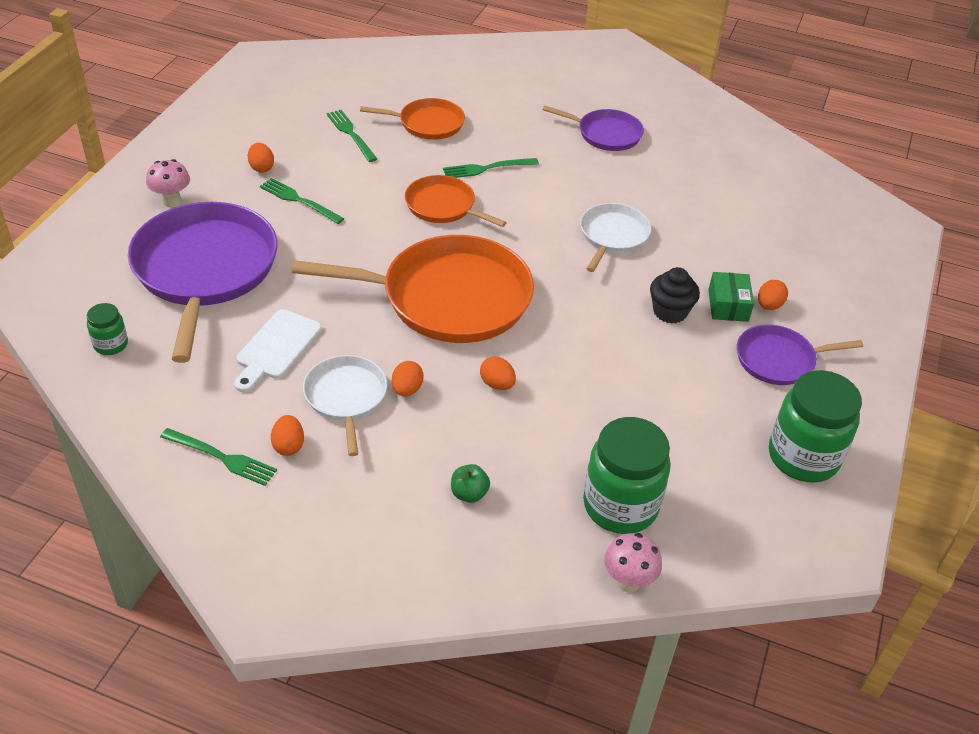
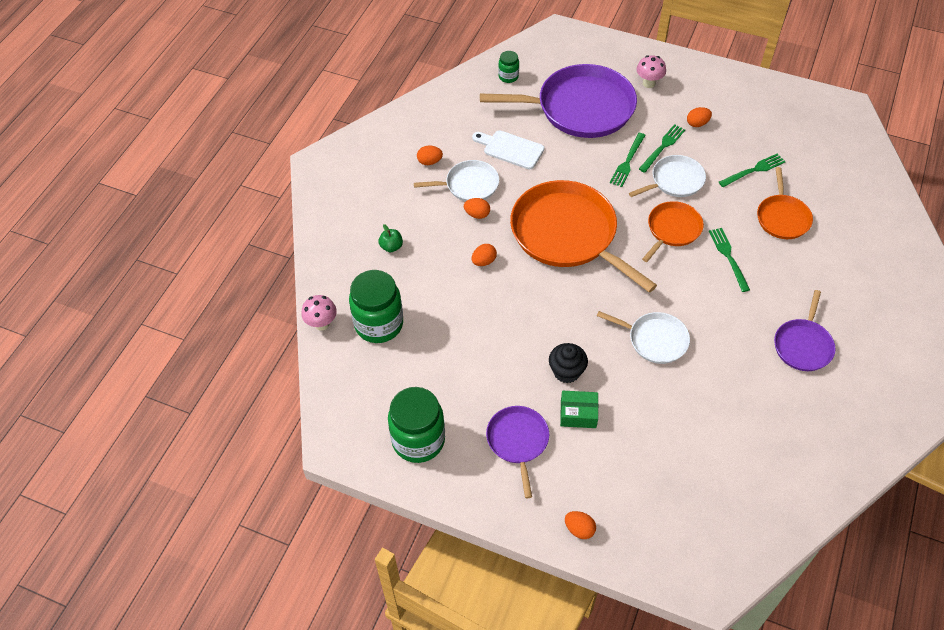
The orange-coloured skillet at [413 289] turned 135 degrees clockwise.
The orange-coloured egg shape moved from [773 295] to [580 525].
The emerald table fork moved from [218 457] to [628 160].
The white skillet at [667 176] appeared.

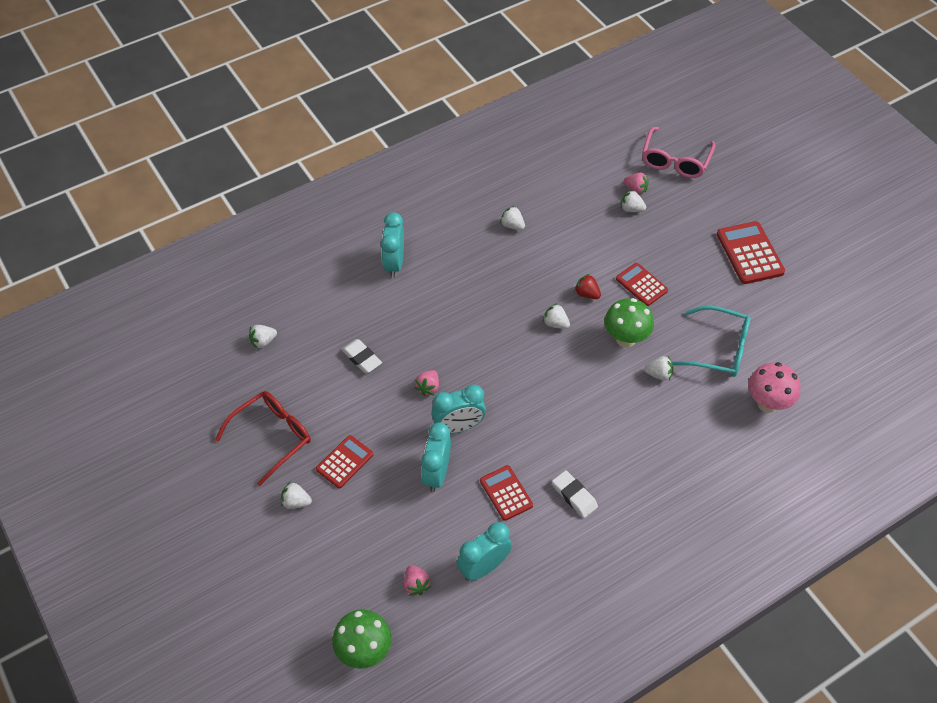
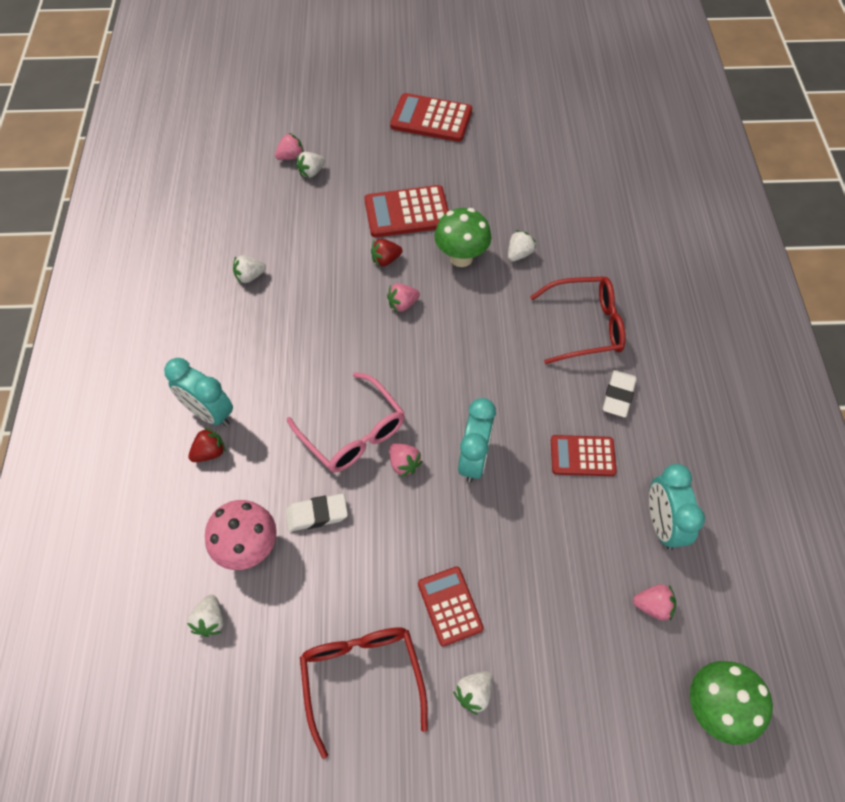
The crimson toy strawberry at [207 444] appeared.
The pink mushroom moved from [774 387] to [241 535].
The pink spectacles moved from [679 152] to [346 422].
The crimson calculator at [642 284] changed to 1.54 times the size.
The white toy strawberry at [556 316] became the pink toy strawberry at [403 298].
The crimson spectacles at [577 320] appeared.
The white eraser at [575 494] turned 60 degrees counterclockwise.
The aqua alarm clock at [436 457] disappeared.
The aqua spectacles at [711 341] disappeared.

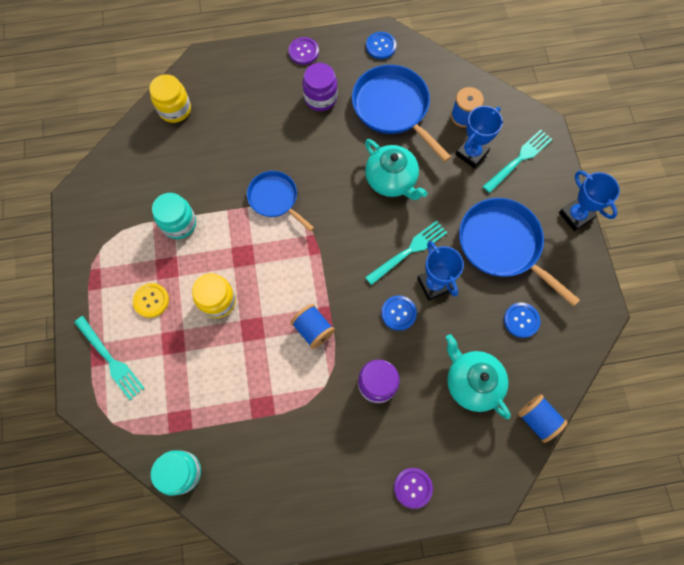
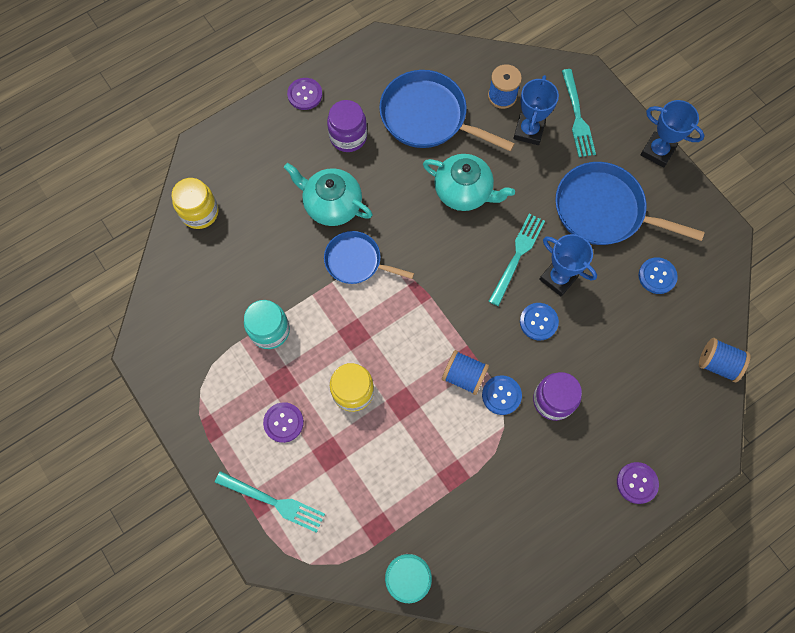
The yellow button at [151 300] became the purple button at [283 422].
The aqua teapot moved from [478 376] to [328 194].
The blue button moved from [381 45] to [502 395].
The aqua table fork at [517 161] turned 150 degrees clockwise.

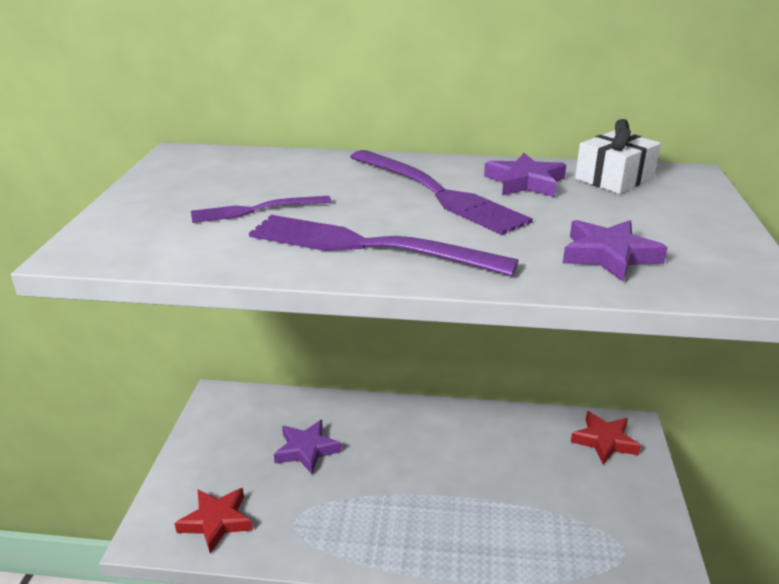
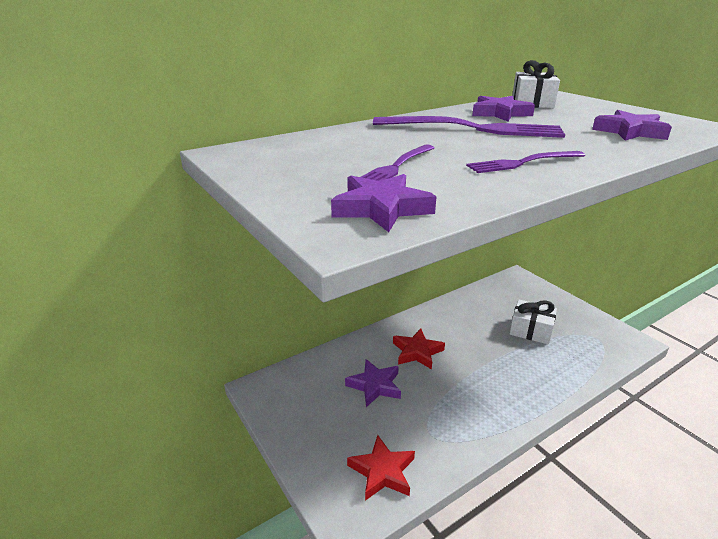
The purple star shape at [384 203] appeared.
The crimson star shape moved from [606 438] to [419 349].
The purple table fork at [384 245] changed to 0.56 times the size.
The white wrapped gift at [533 321] appeared.

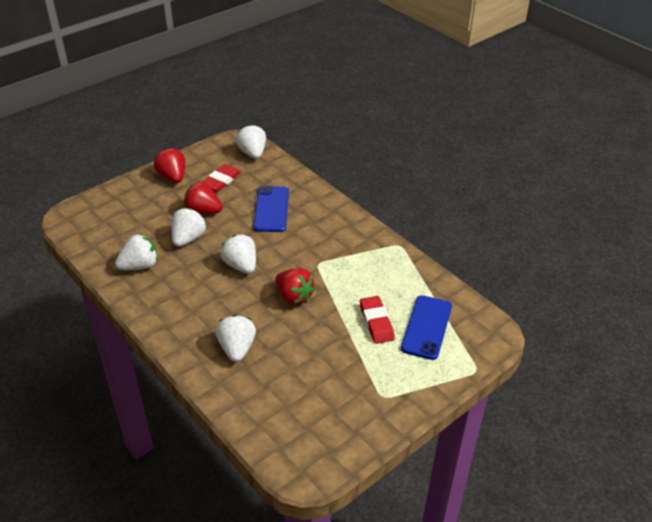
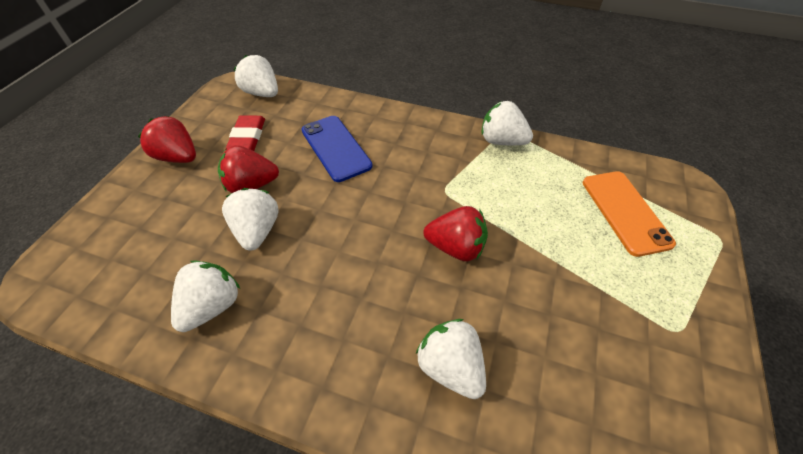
The white toy strawberry moved from [238 254] to [507 123].
The blue phone at [426 327] became the orange-coloured phone at [629 214].
The crimson eraser at [377 320] disappeared.

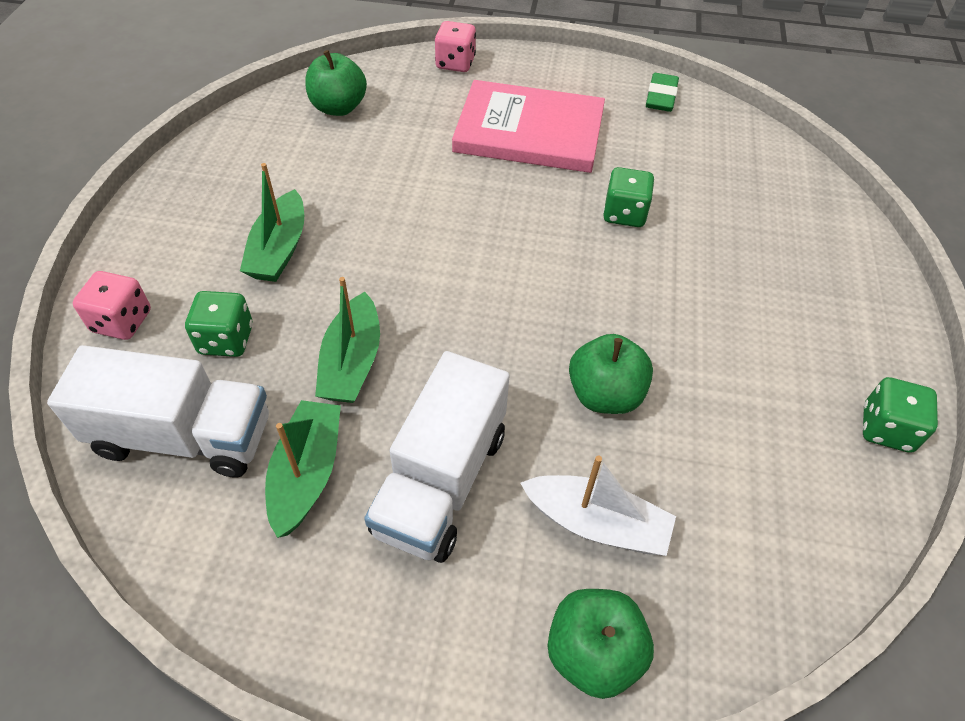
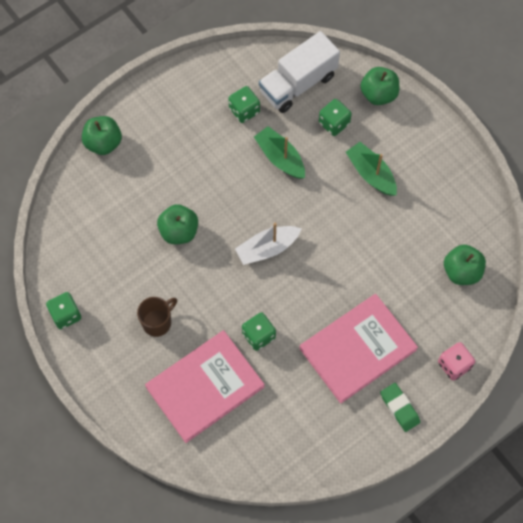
The russet mug at [157 317] appeared.
The pink book at [205 386] appeared.
The emerald toy boat at [303 469] was replaced by the emerald dice at [244 104].
The white toy boat moved from [598 506] to [268 244].
The pink dice at [112 305] was replaced by the emerald apple fruit at [379 86].
The emerald eraser moved from [662 92] to [400 407].
The white truck at [437 457] disappeared.

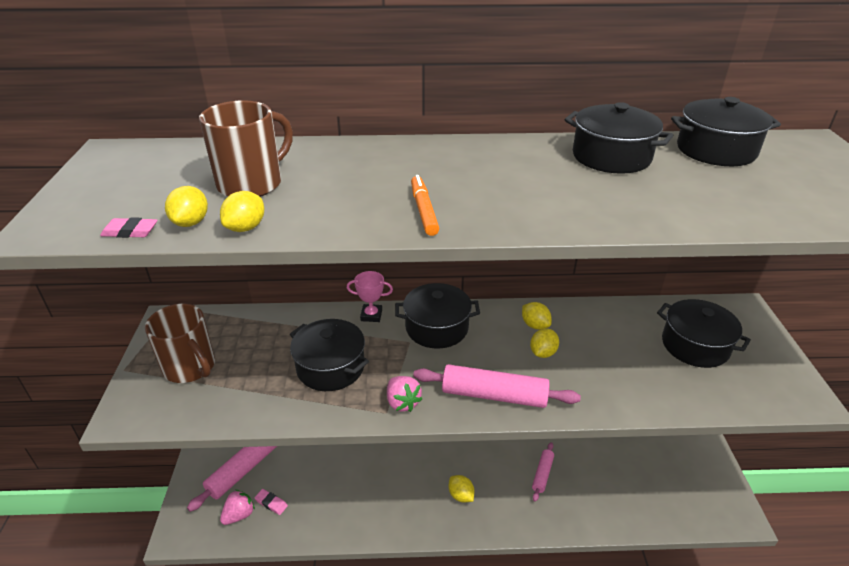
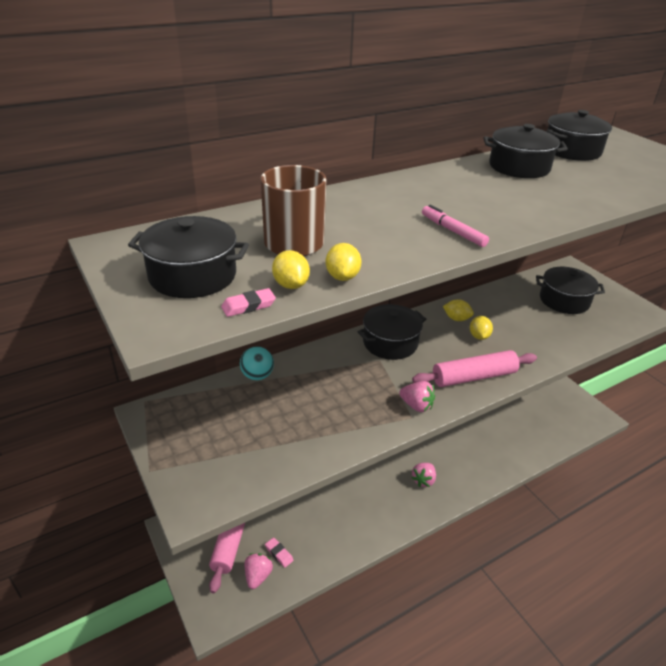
The jet-black stockpot moved from [329 355] to [188 257].
The aqua play ball at [257 363] appeared.
The pink eraser at [271 502] turned 45 degrees clockwise.
The yellow citrus fruit at [461 488] was replaced by the pink toy strawberry at [423 475].
The orange-coloured marker at [425 205] became the pink marker at [455 226].
The russet mug at [180 343] disappeared.
The pink prize cup at [370 296] disappeared.
The pink rolling pin at [543 472] disappeared.

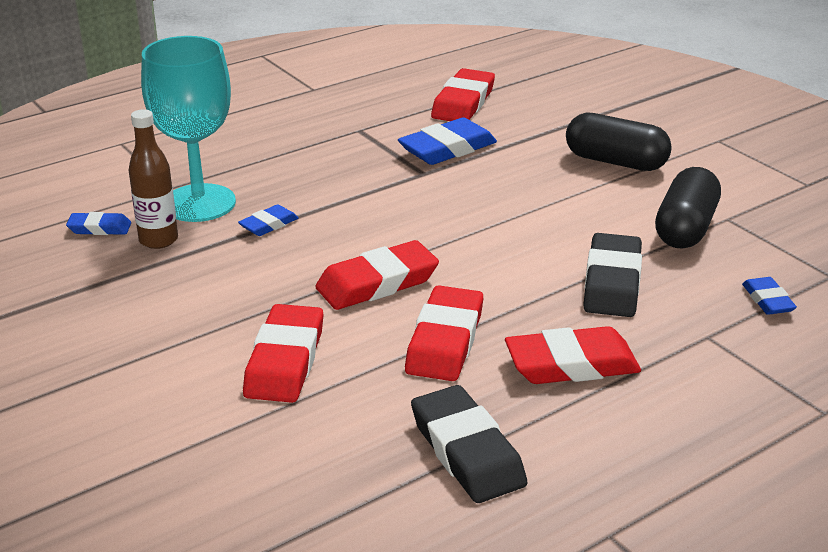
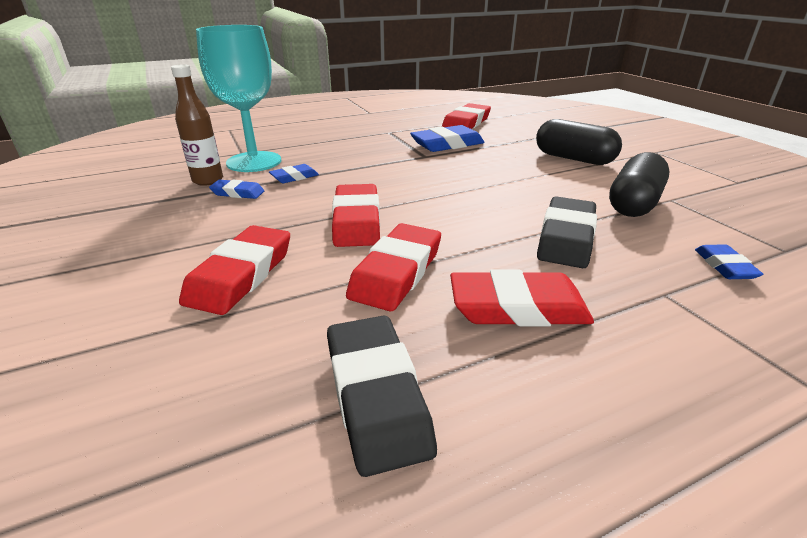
The blue eraser moved from [98 223] to [236 189].
The crimson eraser at [377 275] turned 75 degrees counterclockwise.

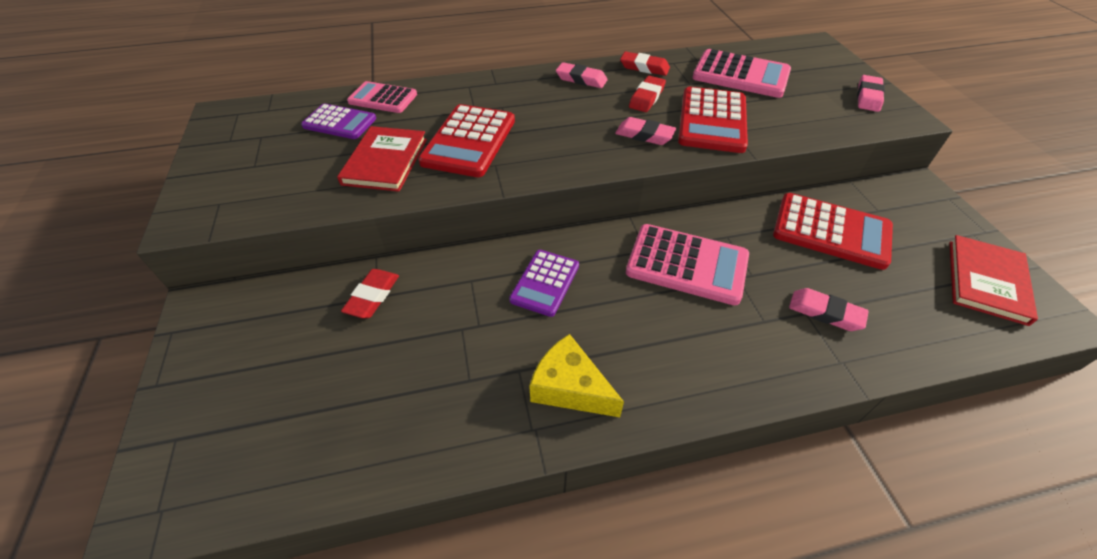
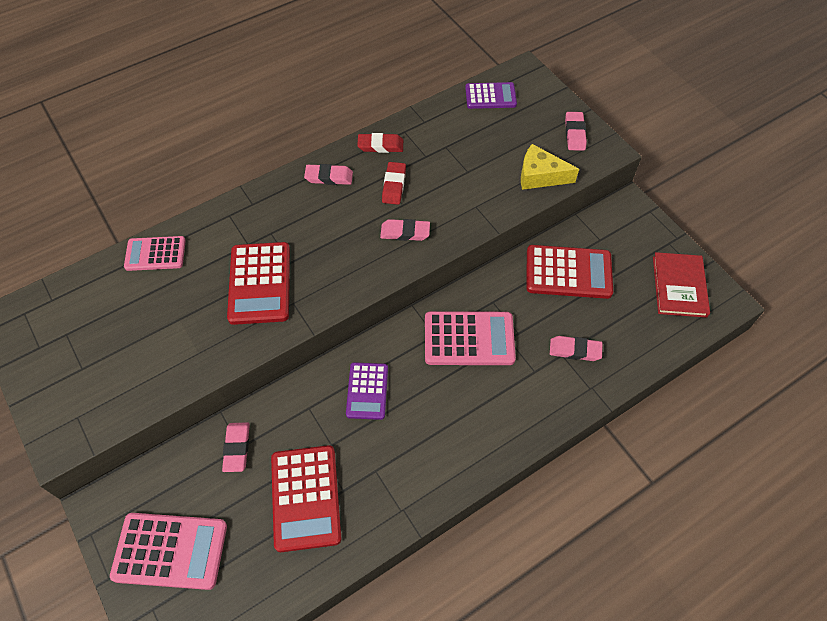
The pink calculator moved from [742 73] to [168 551].
The crimson eraser at [370 293] became the pink eraser at [236 447].
The crimson calculator moved from [713 120] to [306 498].
The purple calculator moved from [338 121] to [491 95].
The yellow cheese moved from [576 375] to [550 167].
The crimson book at [382 159] disappeared.

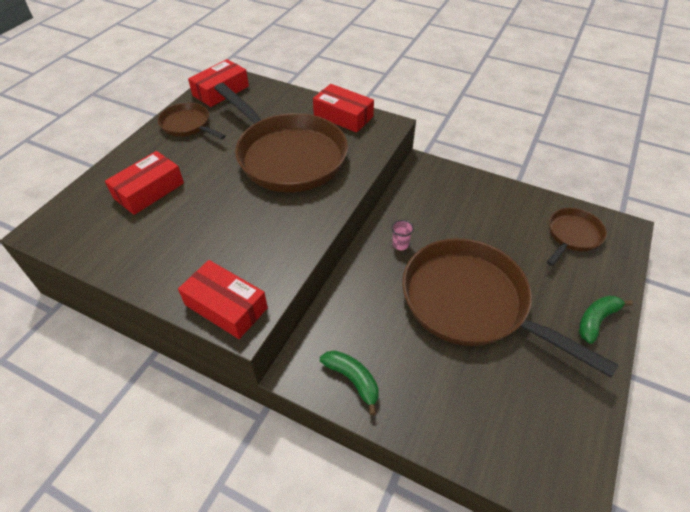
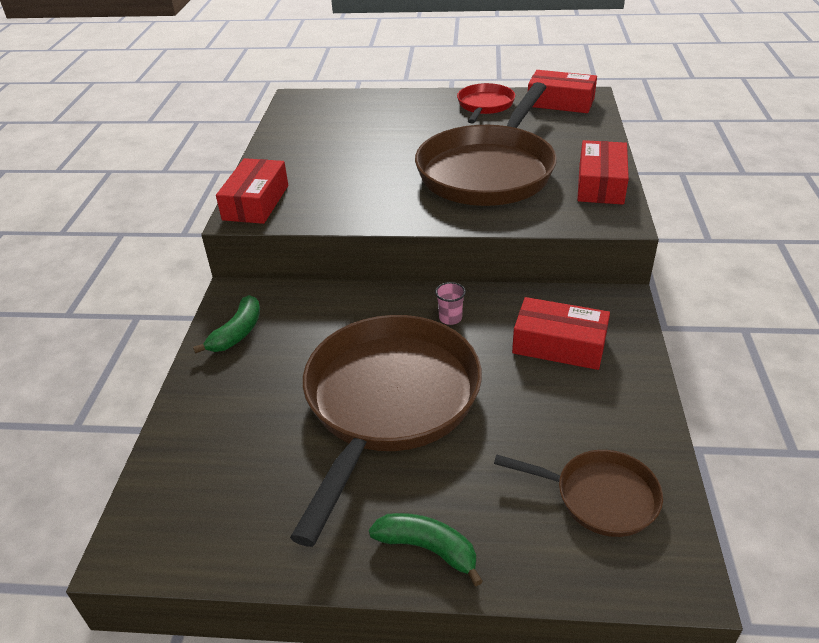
The russet skillet at [192 121] became the crimson skillet at [486 103].
The crimson box moved from [144 183] to [561 333].

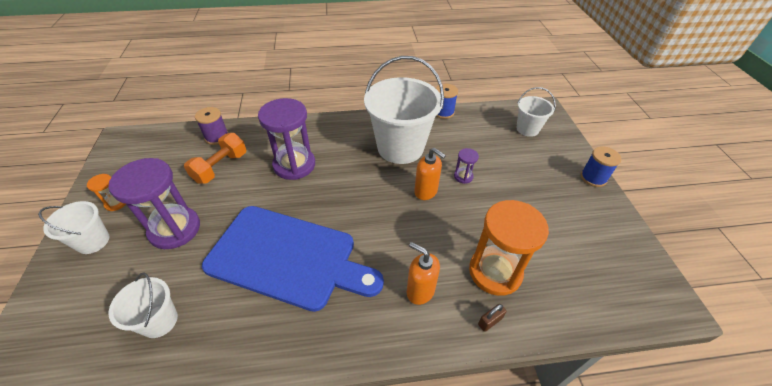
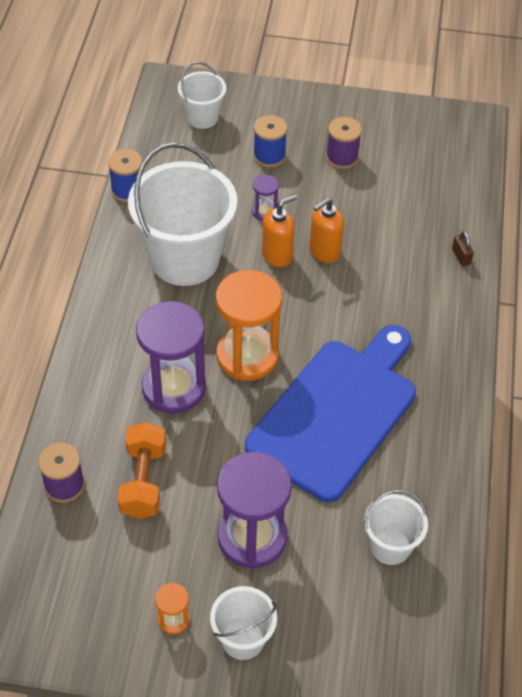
The orange-coloured hand weight at [215 158] turned 45 degrees clockwise.
The orange-coloured sand timer moved from [509 248] to [249 325].
The blue reel of thread moved from [601 166] to [270 141].
The orange-coloured soap pump moved from [423 273] to [326 230].
The purple reel of thread at [344 143] appeared.

